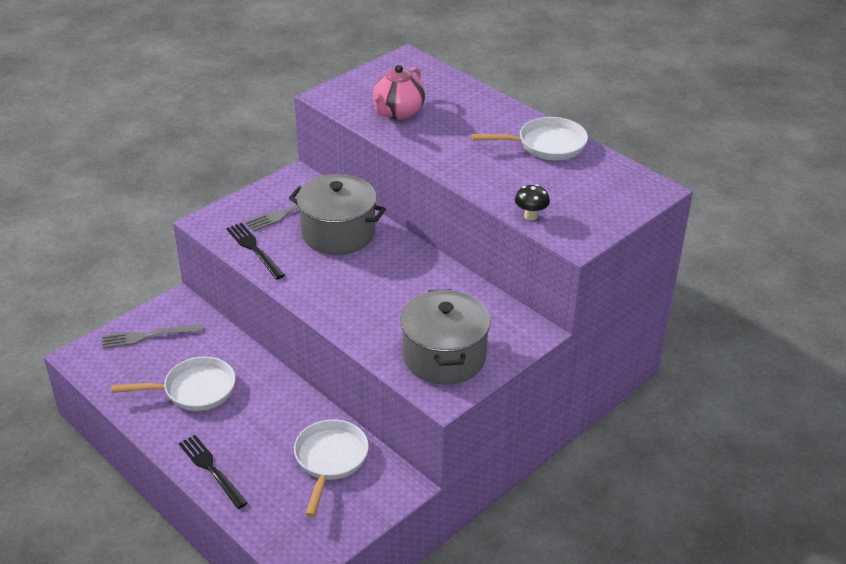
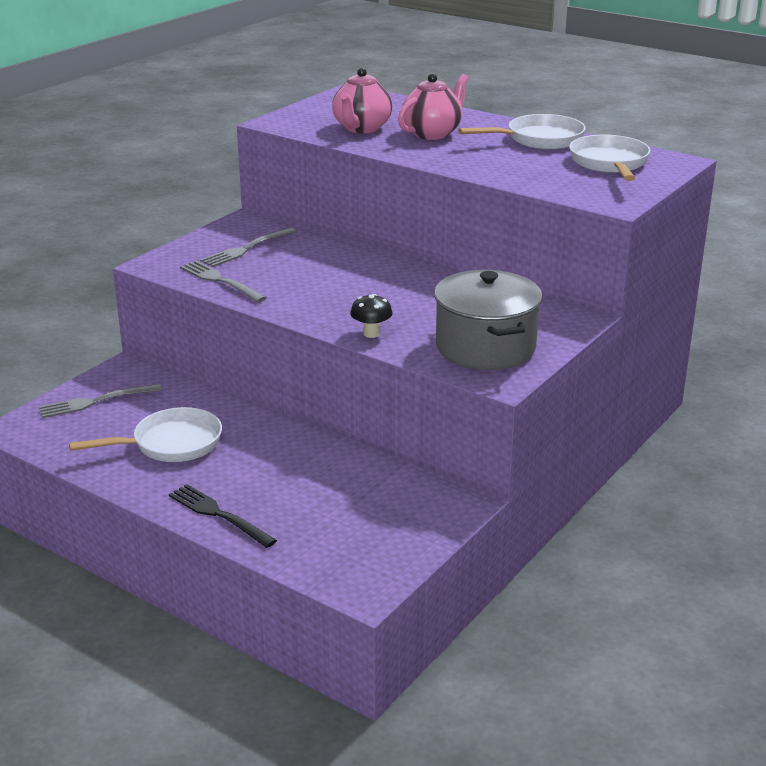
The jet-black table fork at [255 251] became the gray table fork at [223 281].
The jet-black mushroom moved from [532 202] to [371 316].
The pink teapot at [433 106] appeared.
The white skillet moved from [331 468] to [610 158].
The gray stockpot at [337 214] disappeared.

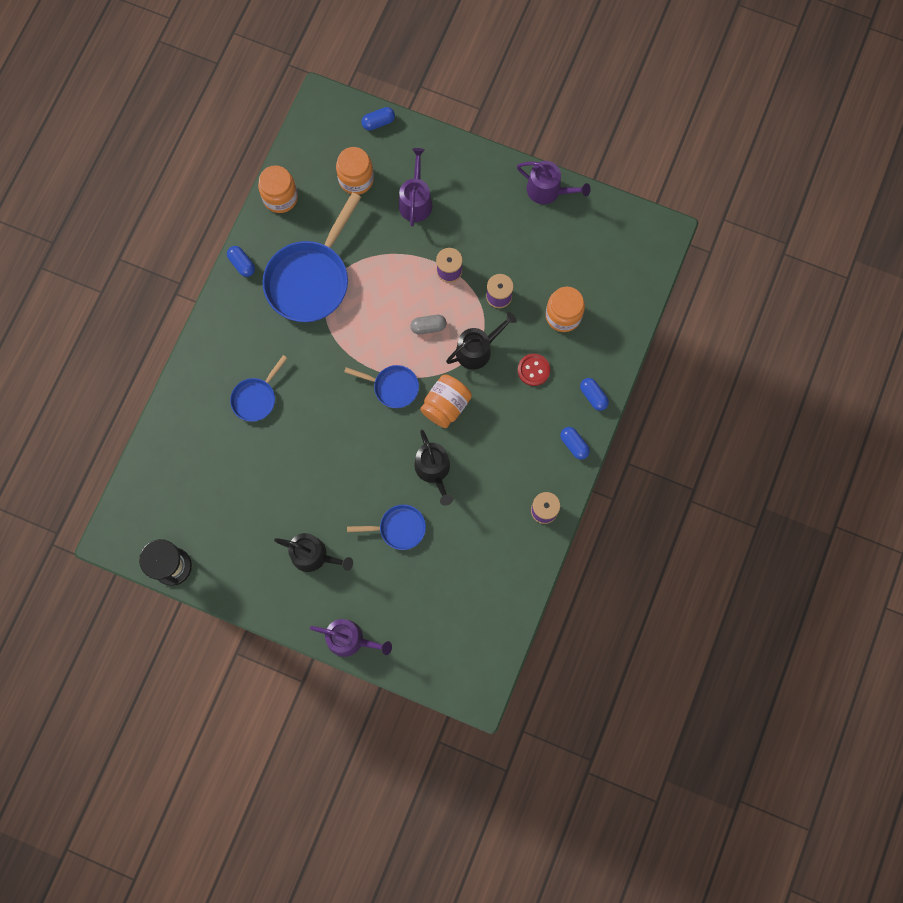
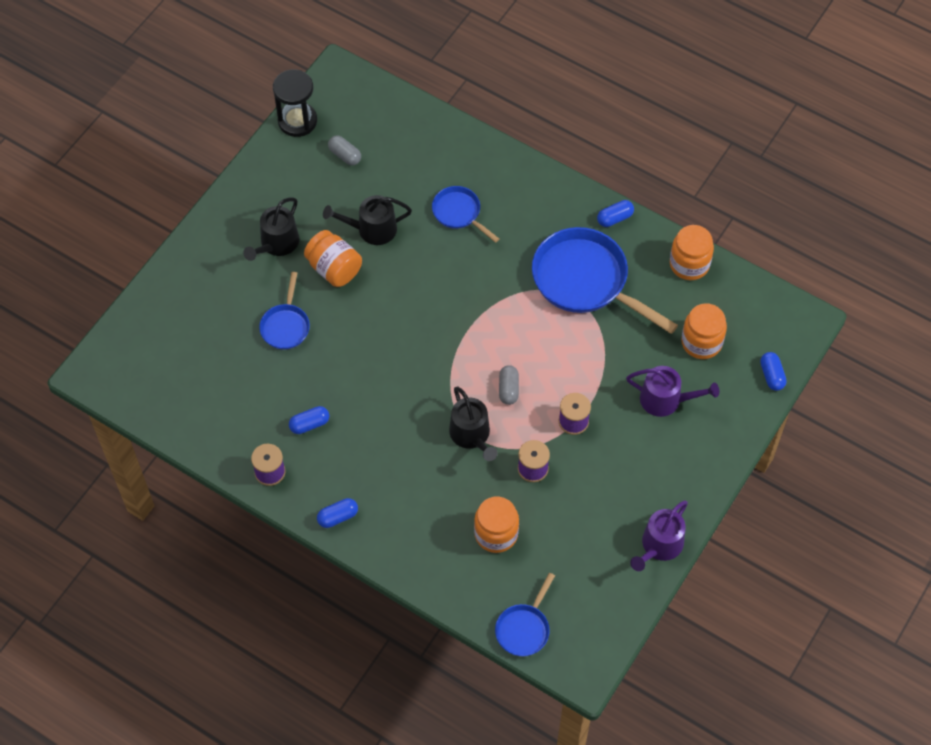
The blue pill moved from [594 394] to [309 420].
The orange-coloured jam jar moved from [446 401] to [333 258].
The jet-black watering pot moved from [434 468] to [367 220].
The gray pill at [344 150] appeared.
The blue skillet moved from [381 386] to [525 614].
The purple watering pot at [351 638] disappeared.
The crimson button at [534 370] disappeared.

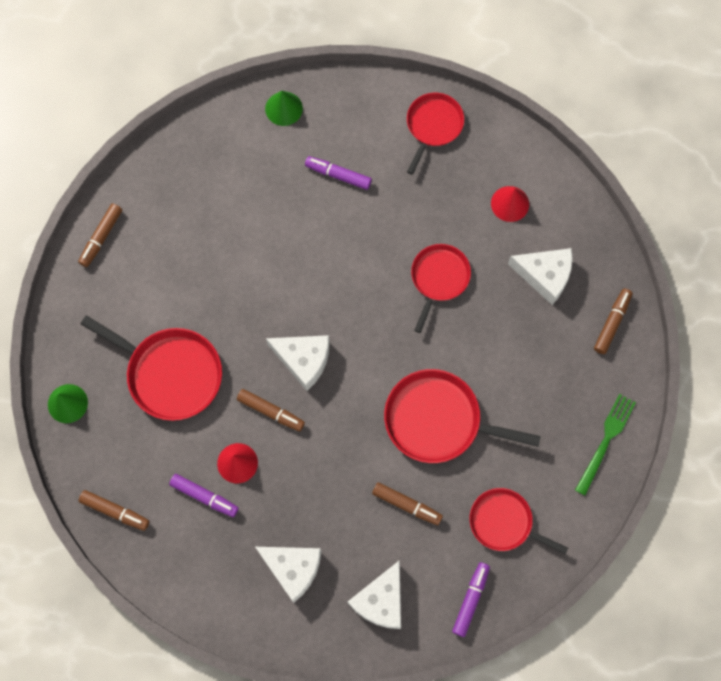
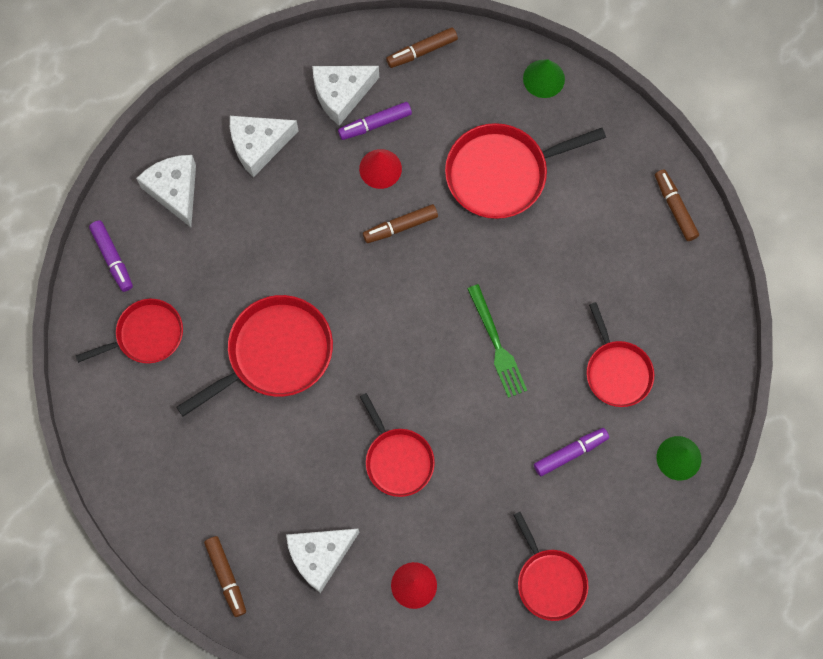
The white cheese moved from [298 363] to [345 96].
The emerald table fork moved from [605 444] to [497 341].
The crimson skillet at [620 354] appeared.
The russet marker at [407 504] disappeared.

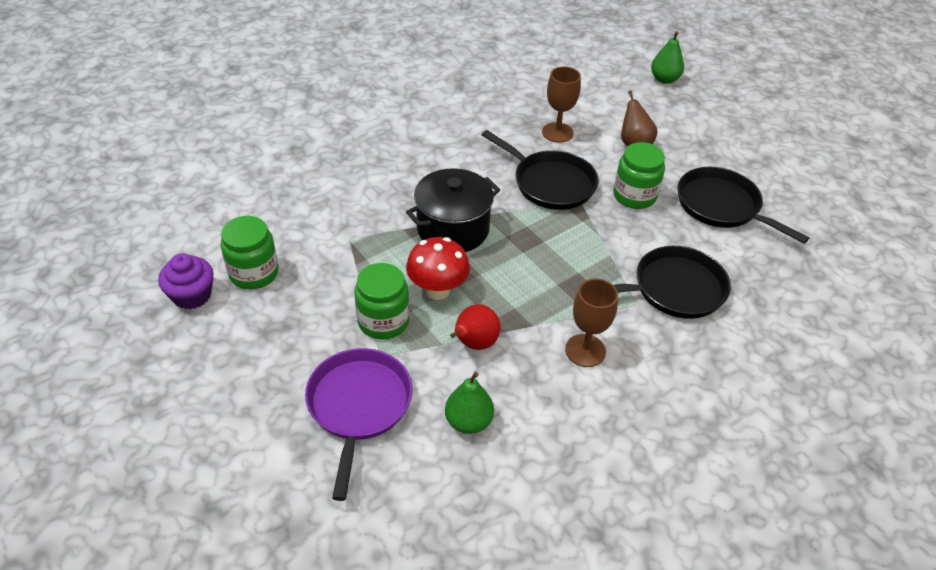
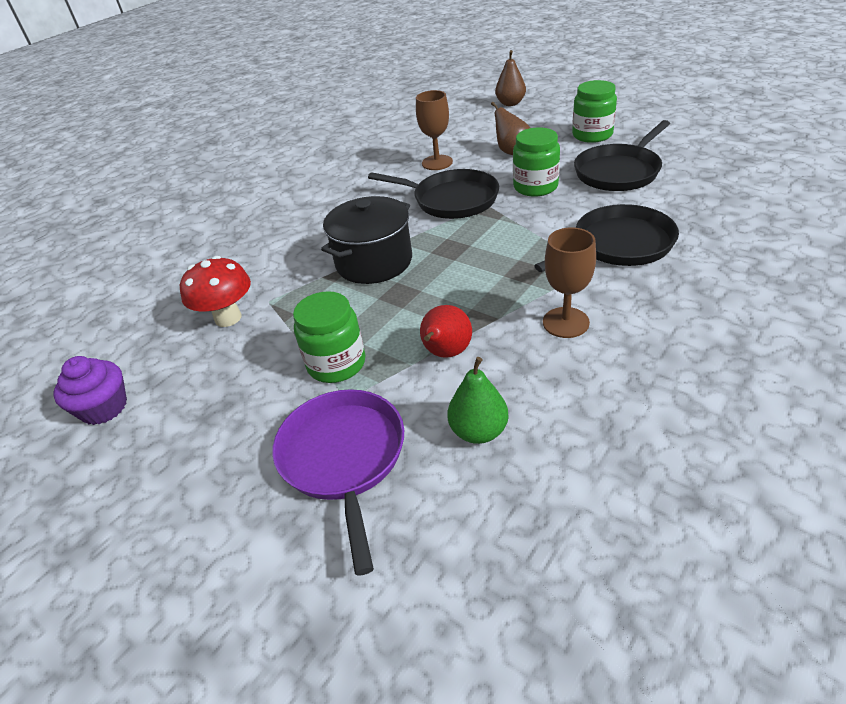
The crimson mushroom moved from [438 268] to [215 291].
The emerald pear at [667 57] became the russet pear at [510 78].
The emerald jam jar moved from [250 253] to [594 111].
The jet-black skillet at [743 205] turned 75 degrees counterclockwise.

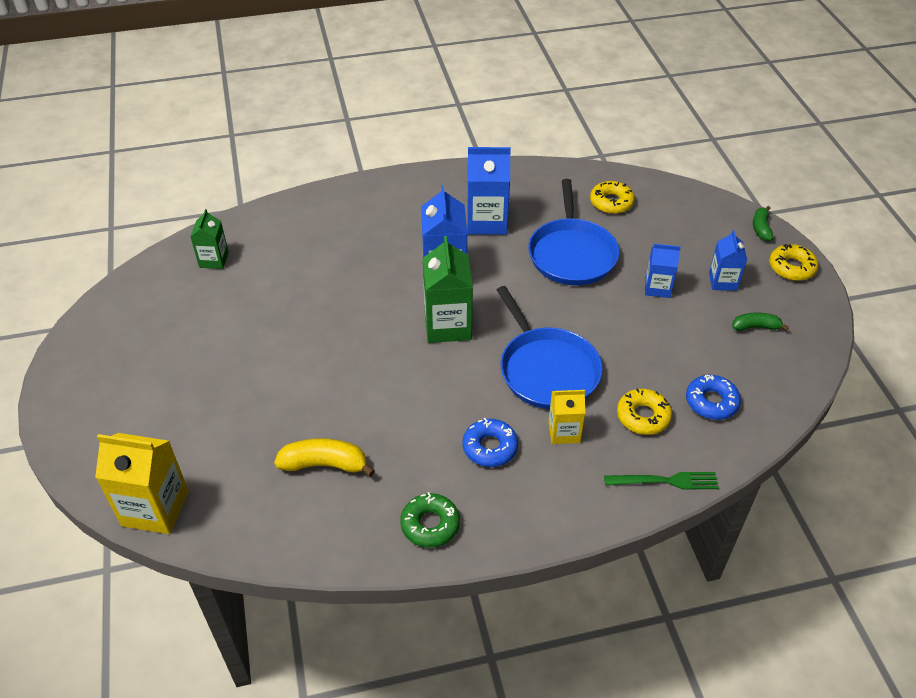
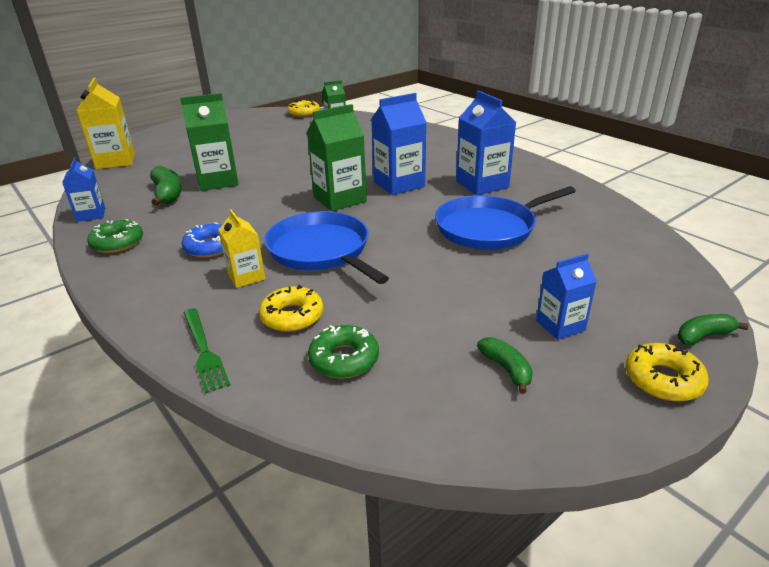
The blue milk carton moved from [663 271] to [83 189].
The yellow toy banana at [324 457] became the emerald toy banana at [166 185].
The emerald milk carton at [209 142] appeared.
The blue skillet at [550 347] turned 105 degrees clockwise.
The yellow donut moved from [612 197] to [304 108].
The blue donut at [713 397] became the emerald donut at [343 351].

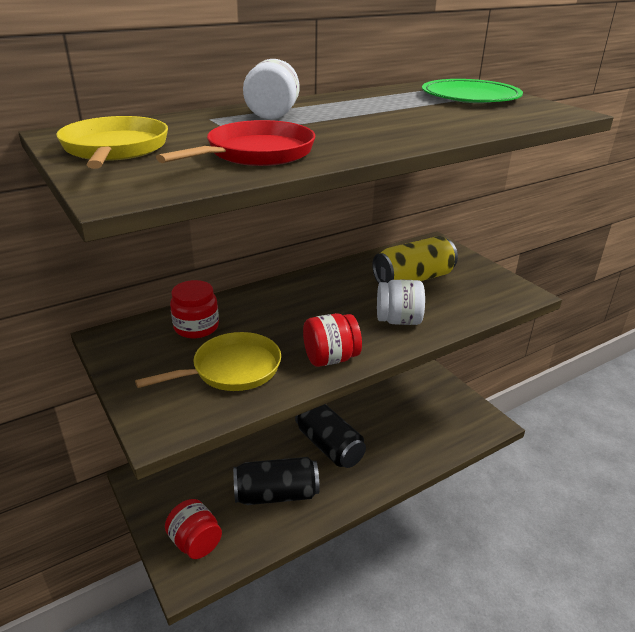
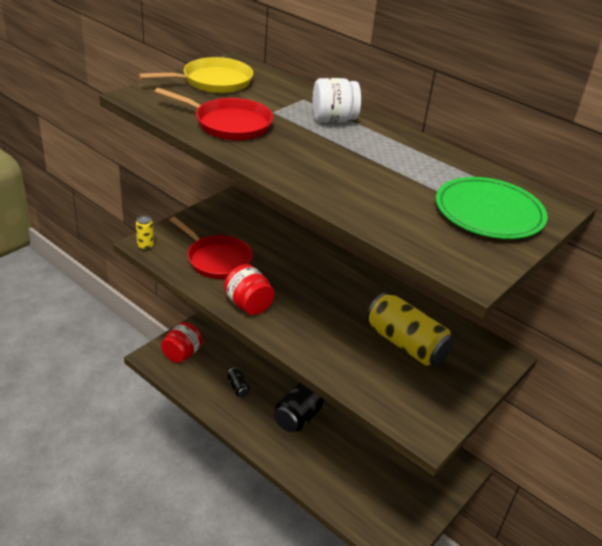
The yellow tin at [145 233] appeared.
The yellow skillet at [208 361] became the crimson skillet at [211 248].
The jet-black tin at [276 481] changed to 0.45 times the size.
The crimson jam jar at [194 309] disappeared.
The white jam jar at [401 302] disappeared.

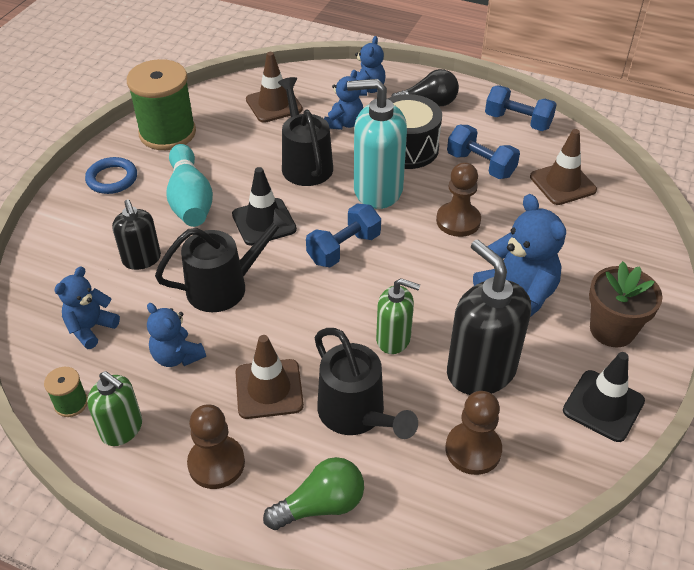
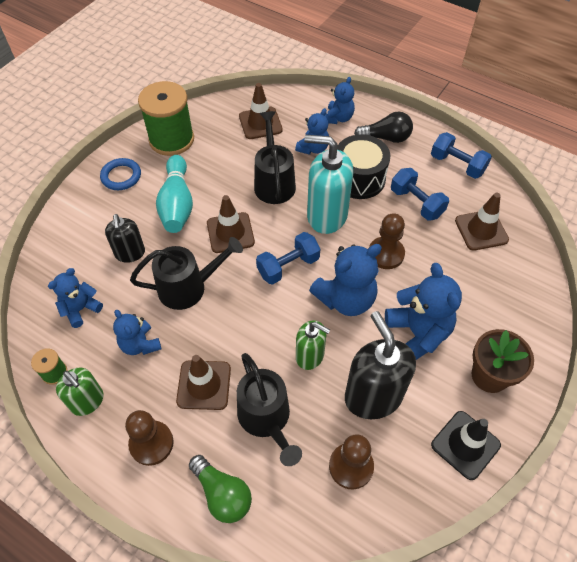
The emerald bulb at [313 493] turned 60 degrees clockwise.
The jet-black safety cone at [264 206] became the russet safety cone at [231 224].
The blue teddy bear at [345 280] appeared.

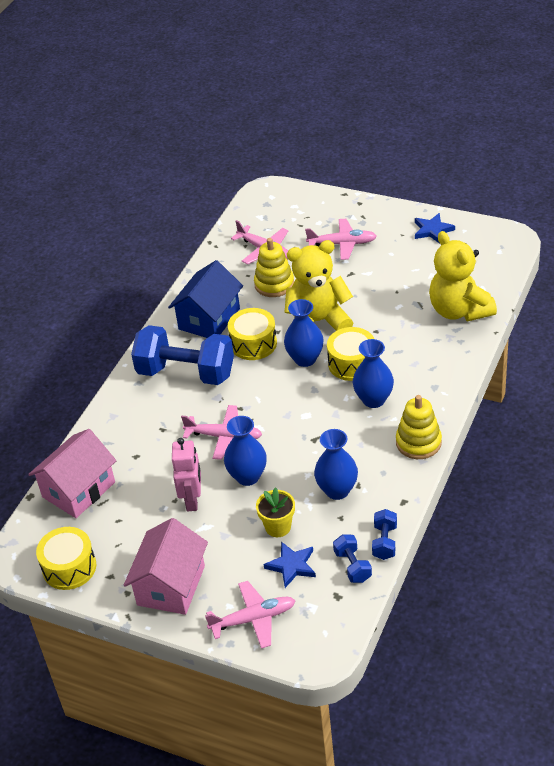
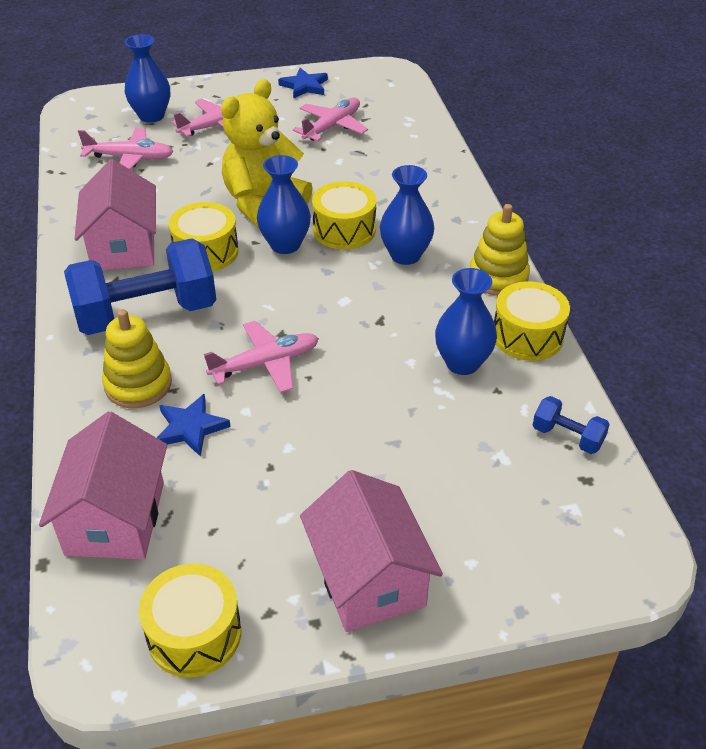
The blue house at [205 299] became the pink house at [115 214].
The yellow stacking toy moved from [274 267] to [137 358].
The blue flower vase moved from [245 451] to [147 78].
The blue star shape moved from [290 565] to [194 425].
The pink toy plane moved from [250 615] to [330 119].
The yellow drum at [532 321] appeared.
The pink robot figure at [186 474] disappeared.
The yellow flower pot at [275 512] disappeared.
The blue hand weight at [384 534] disappeared.
The yellow teddy bear at [463 276] disappeared.

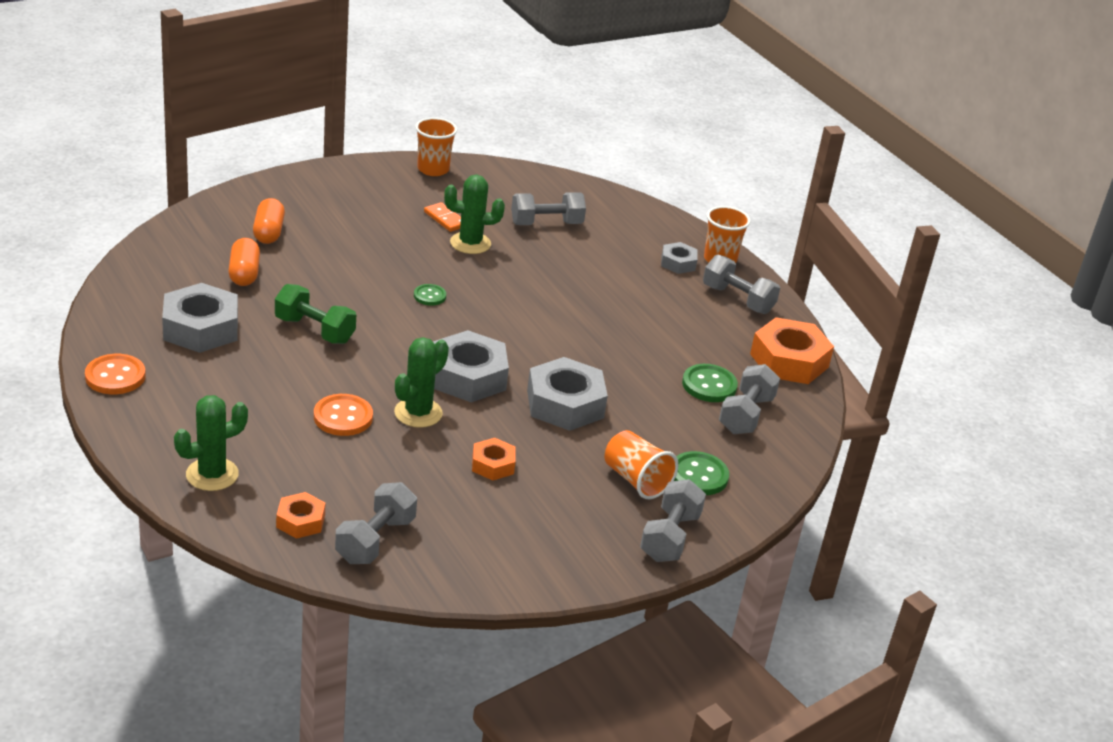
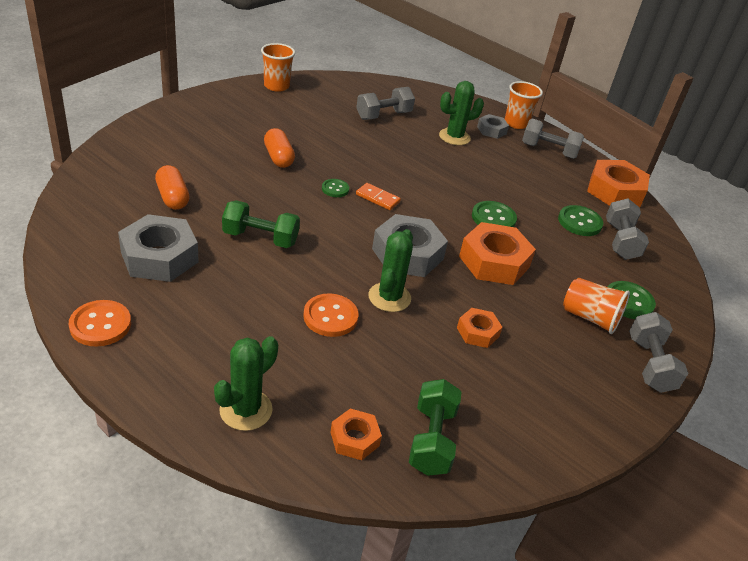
The orange-coloured pill moved from [269 221] to [279 148].
The orange-coloured domino tile moved from [442 217] to [378 196].
The gray hand weight at [376 523] became the emerald hand weight at [435 427].
The emerald saguaro cactus moved from [474 214] to [461 113].
The gray nut at [567 394] became the orange-coloured nut at [497 253].
The emerald button at [494 214] appeared.

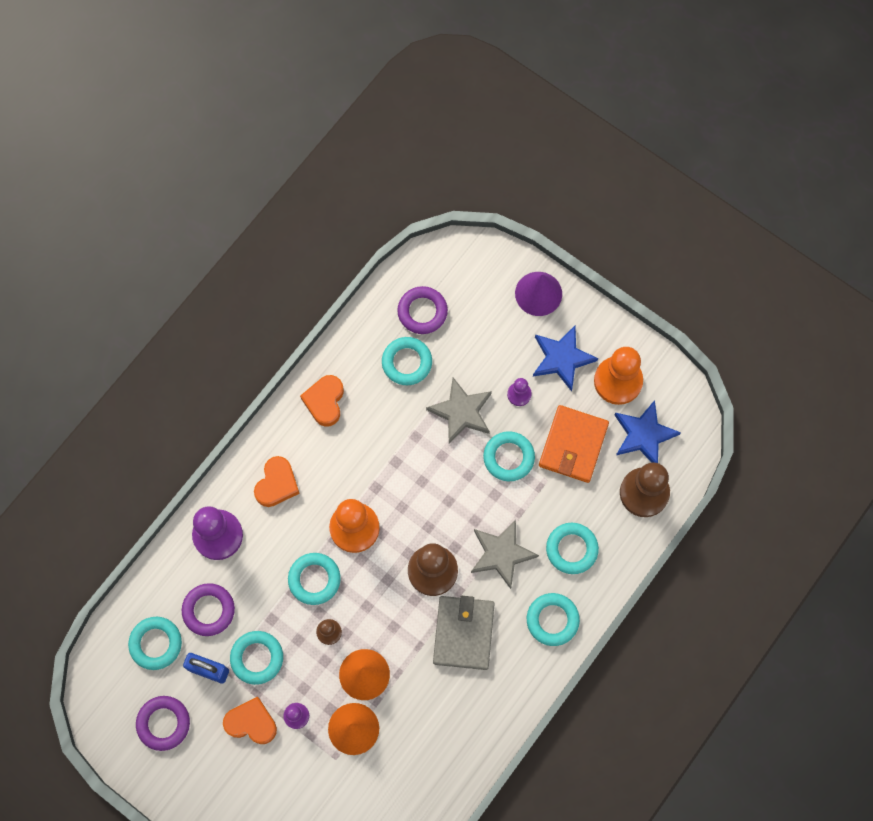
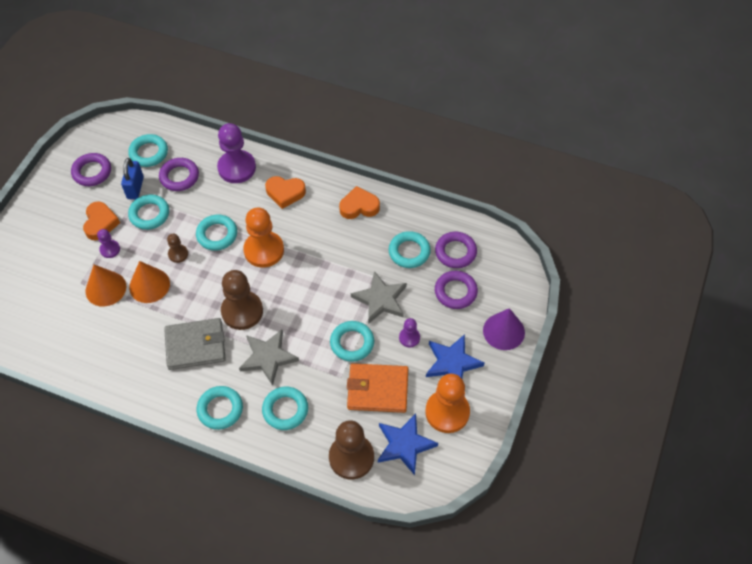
The purple torus at [456 290] appeared.

